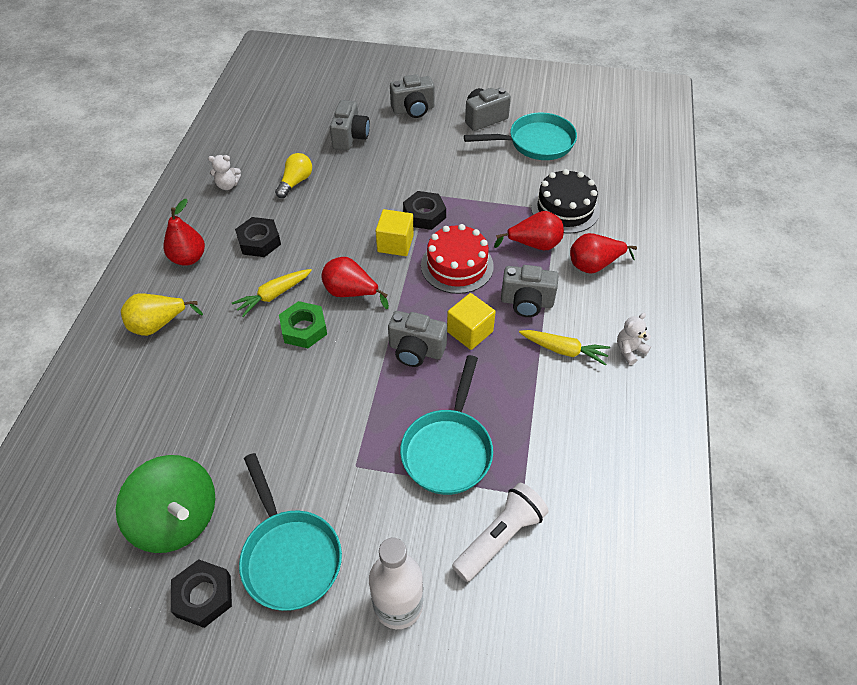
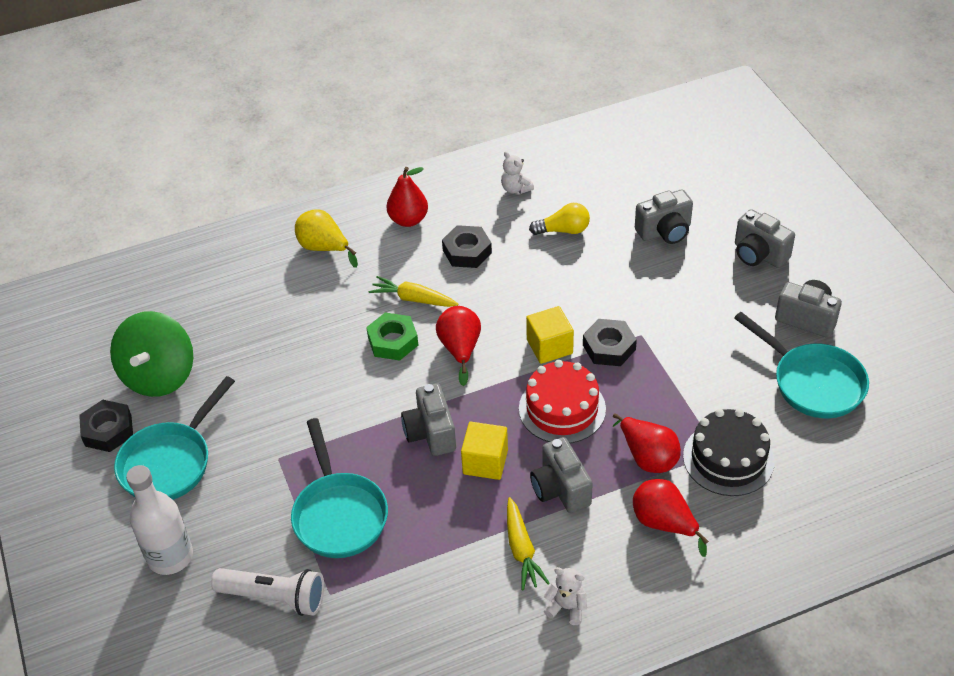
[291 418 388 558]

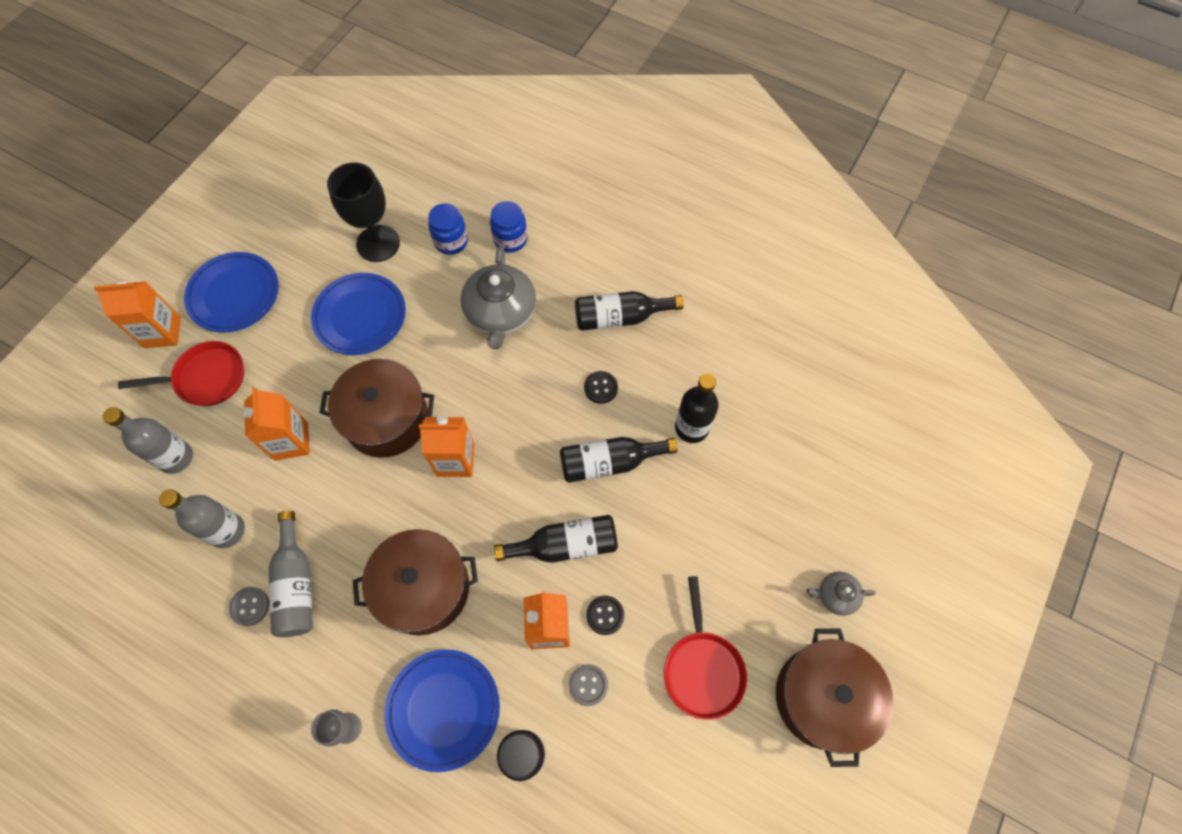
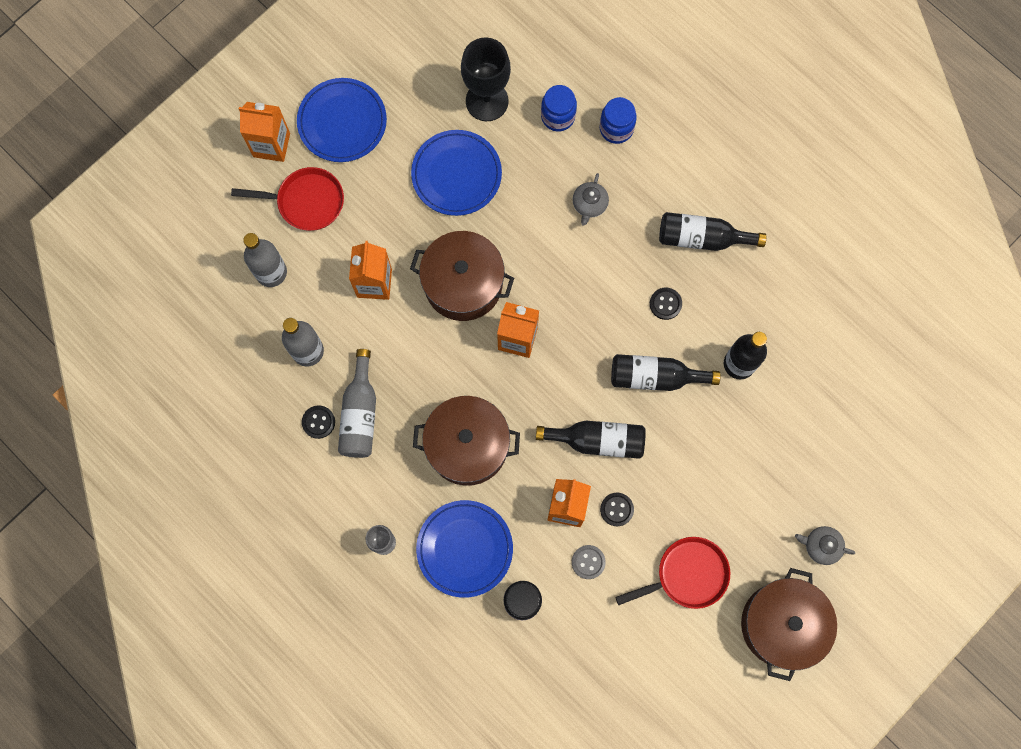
[302 405 335 439]
[573 173 609 226]
[615 537 730 609]

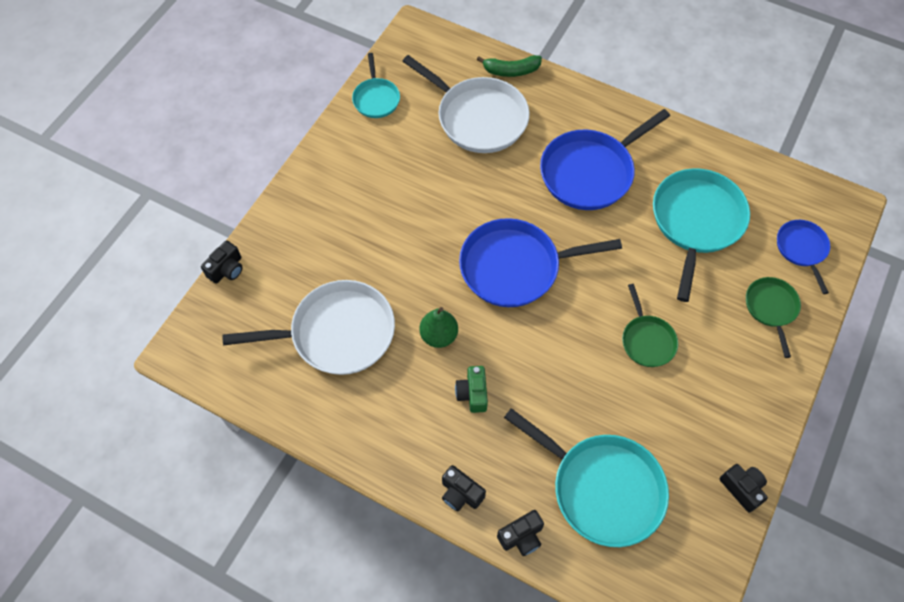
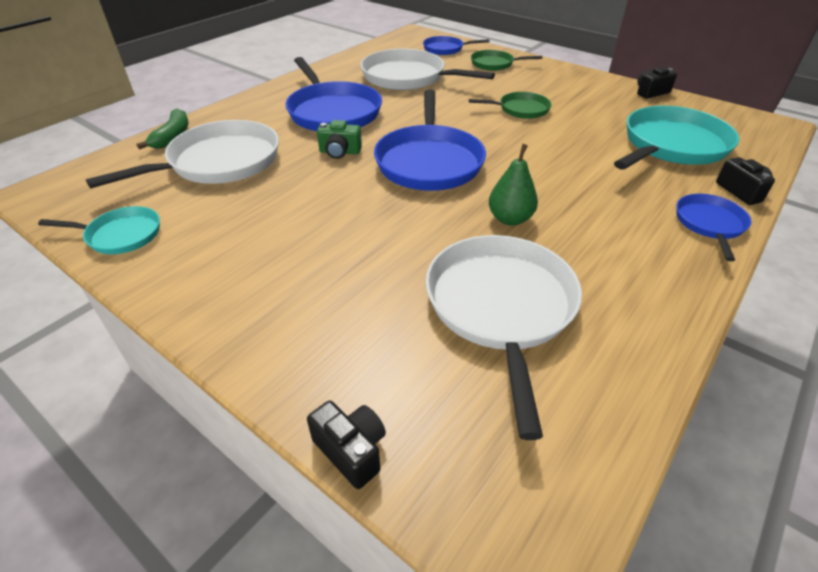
[317 120 362 159]
[360 49 495 90]
[676 194 752 261]

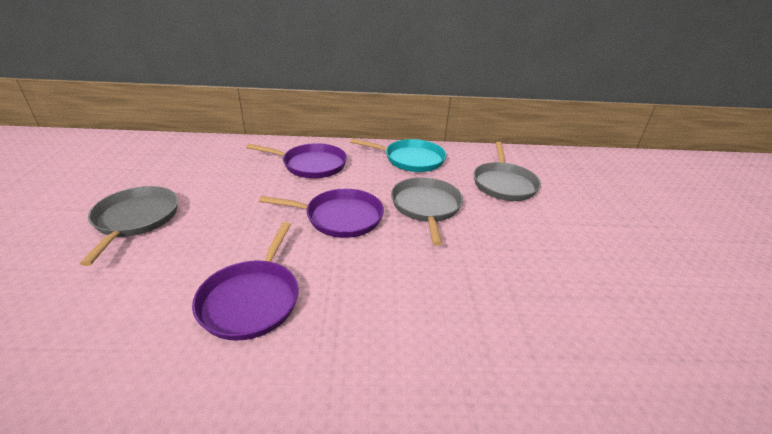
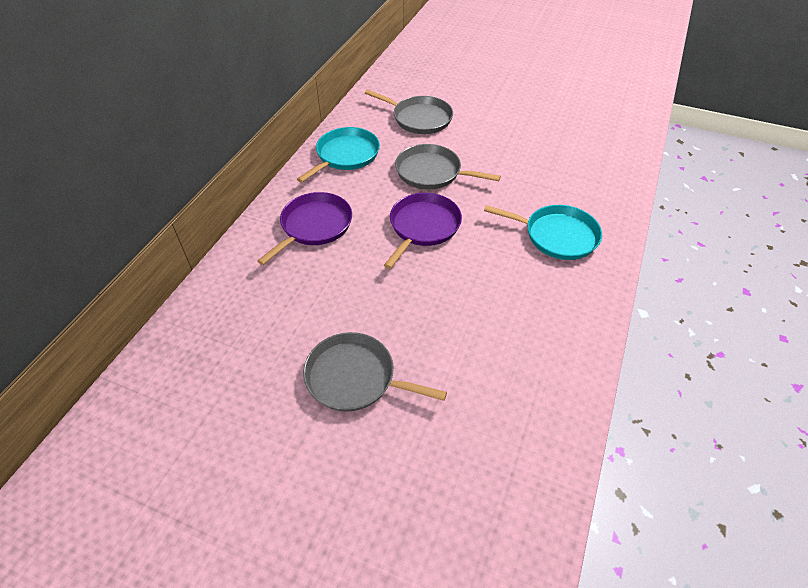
[484 205 602 260]
[192 222 299 341] (first image)

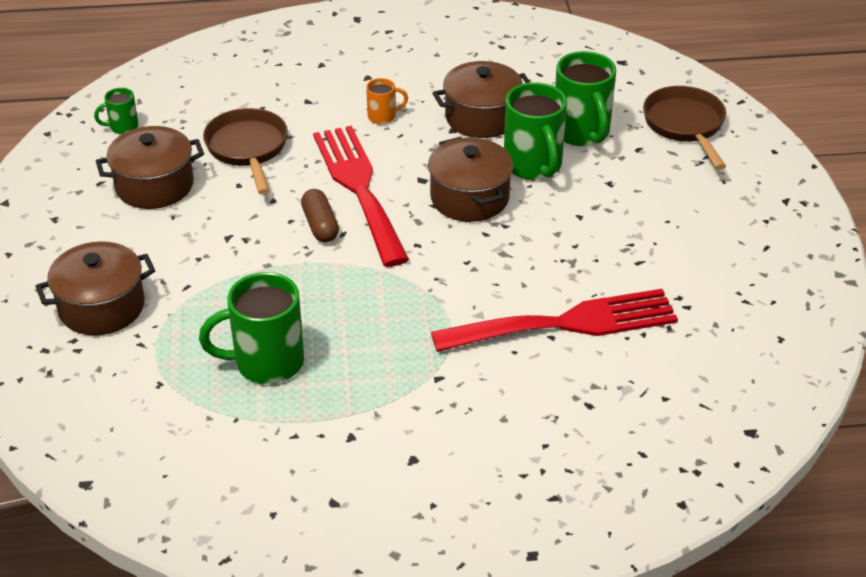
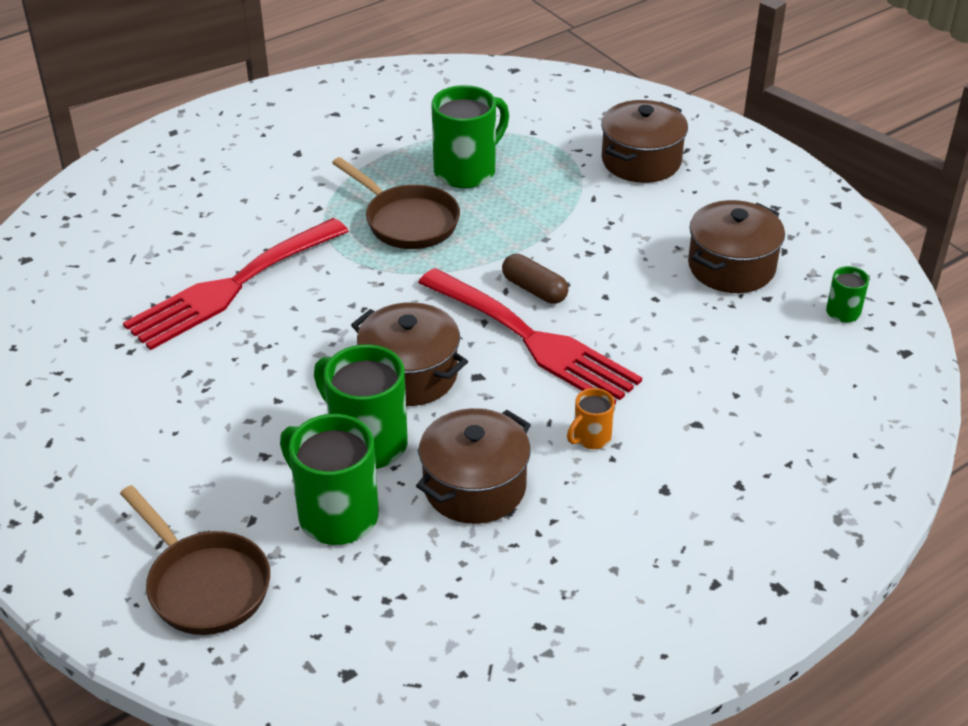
[332 157 460 249]

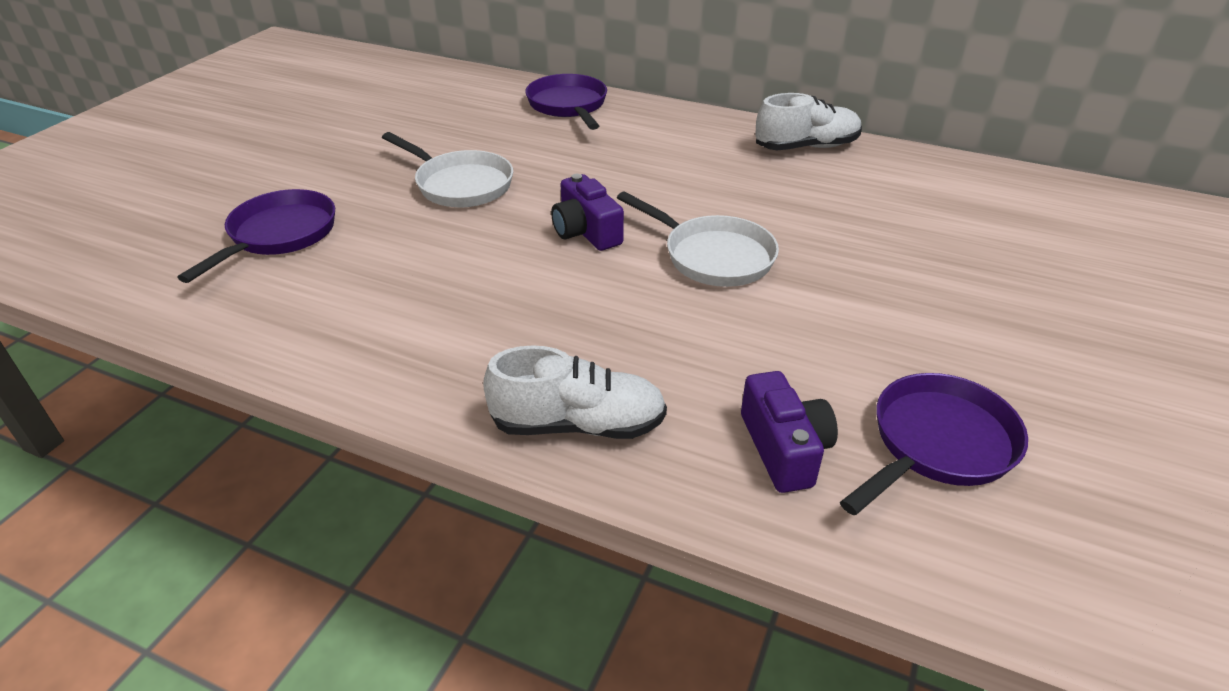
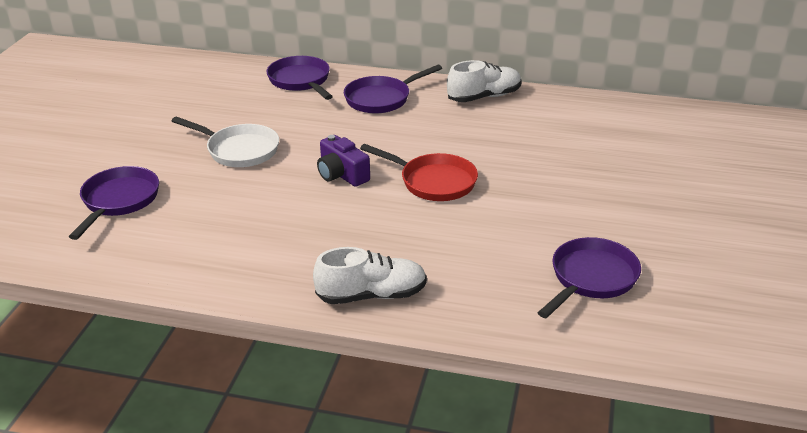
[344 65 442 113]
[360 144 478 201]
[741 371 838 493] (first image)

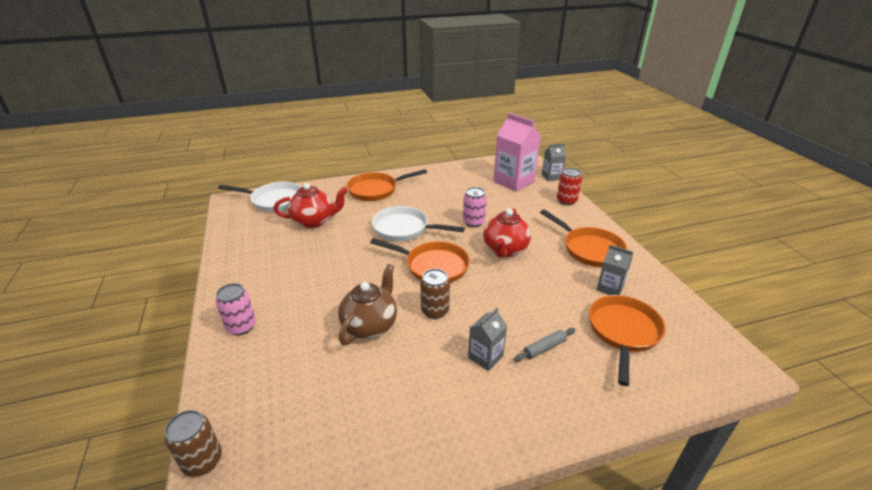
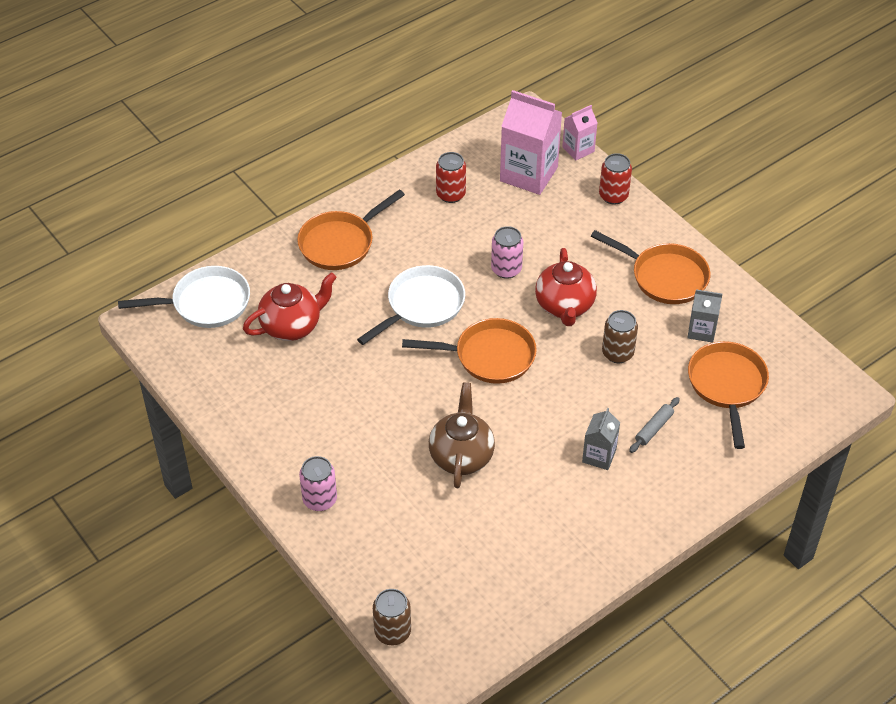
[357 265 465 345]
[436 152 466 203]
[562 105 597 160]
[602 310 638 363]

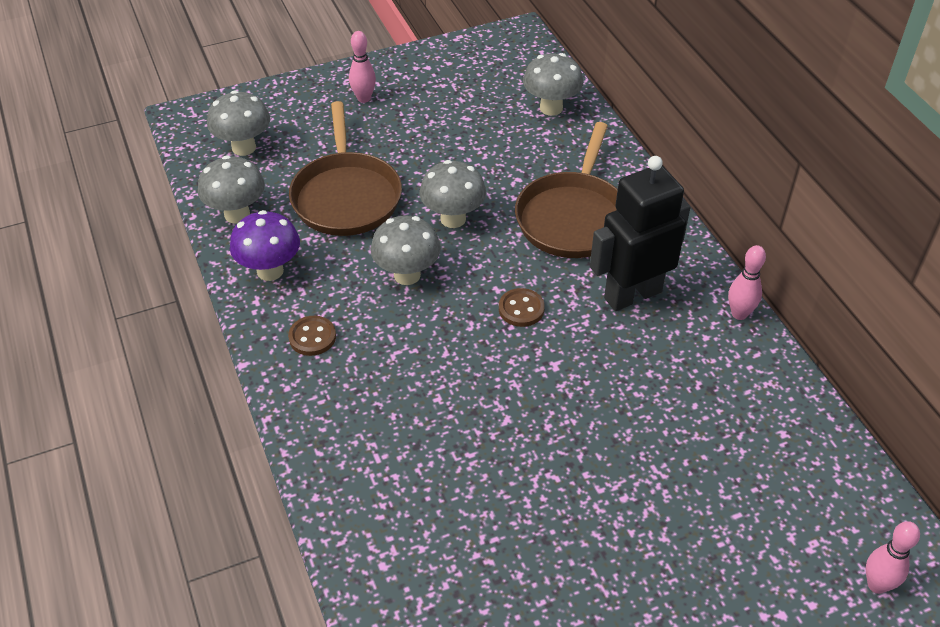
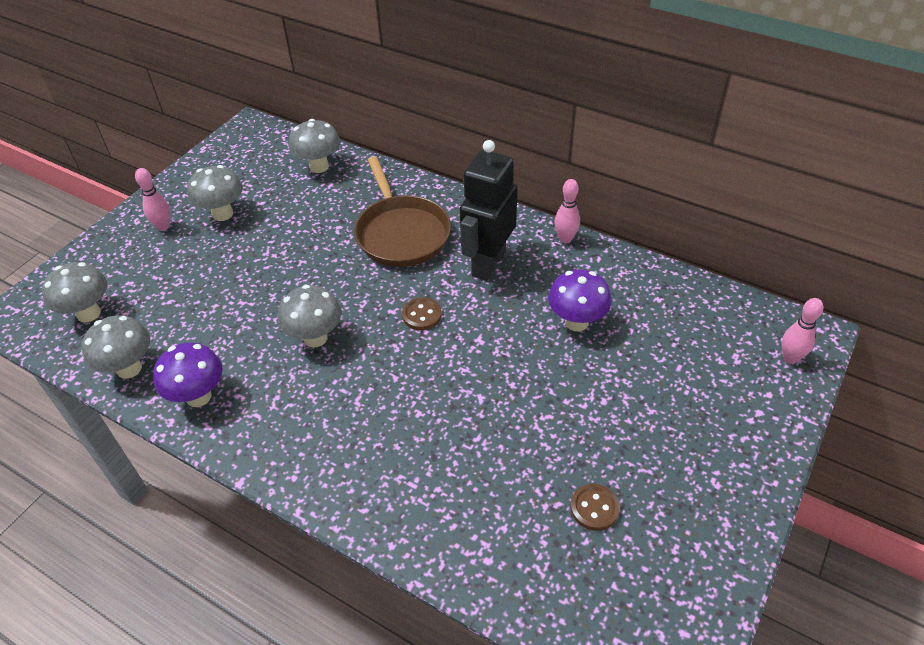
[187 165 243 221]
[548 269 612 331]
[570 484 620 531]
[289 101 402 236] (first image)

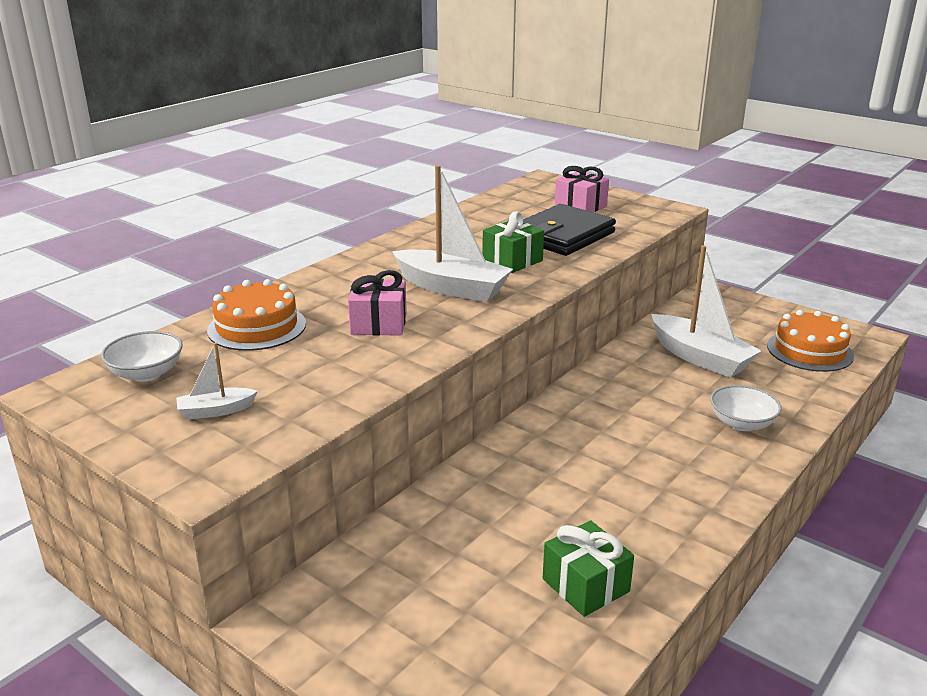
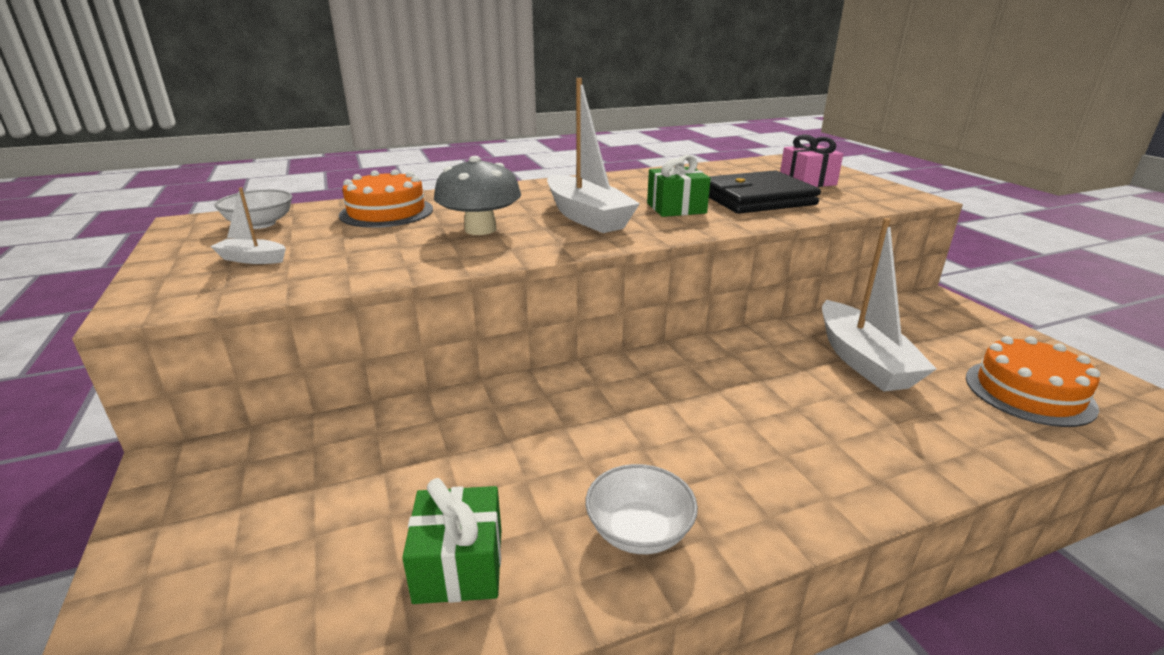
[434 156 521 235]
[585 464 698 554]

